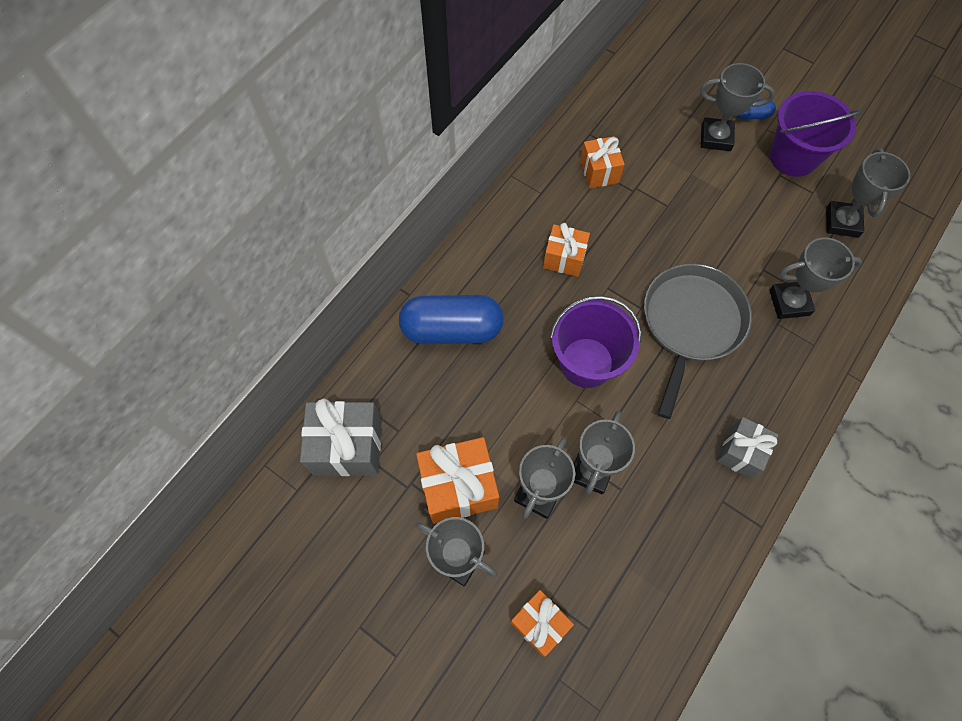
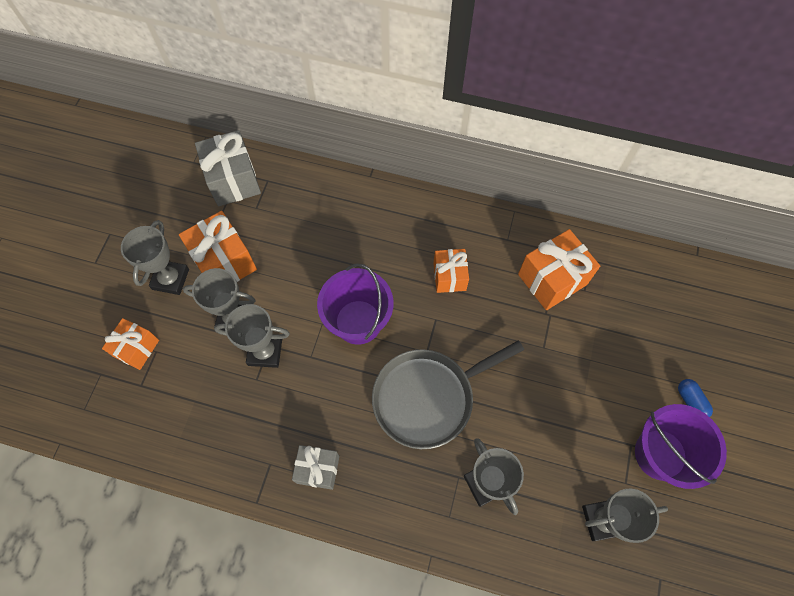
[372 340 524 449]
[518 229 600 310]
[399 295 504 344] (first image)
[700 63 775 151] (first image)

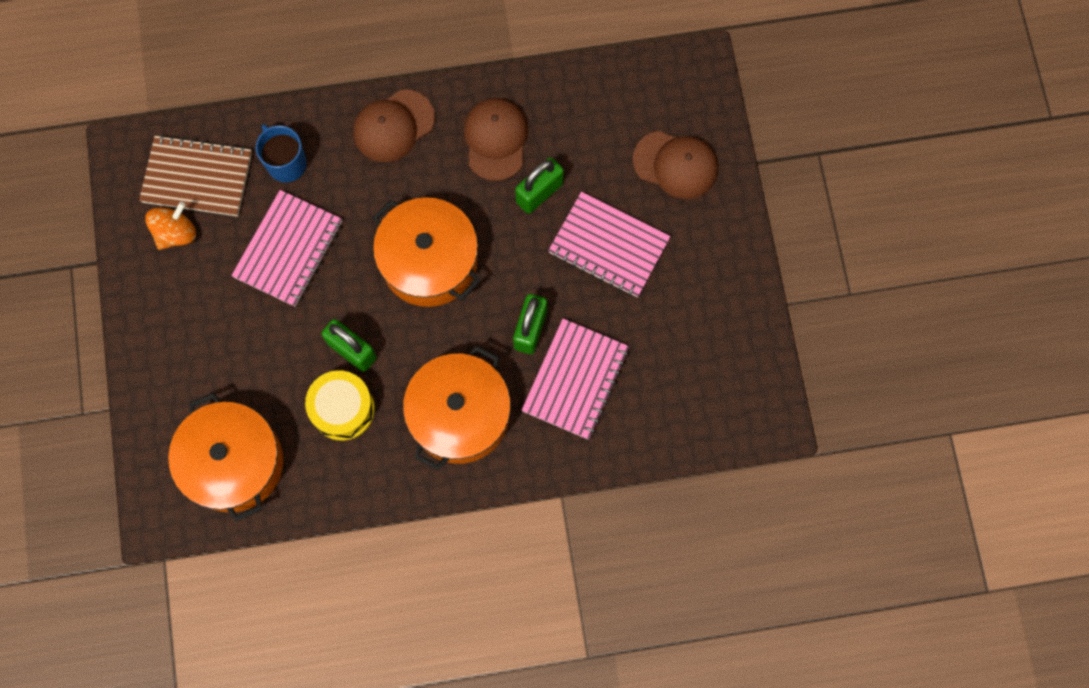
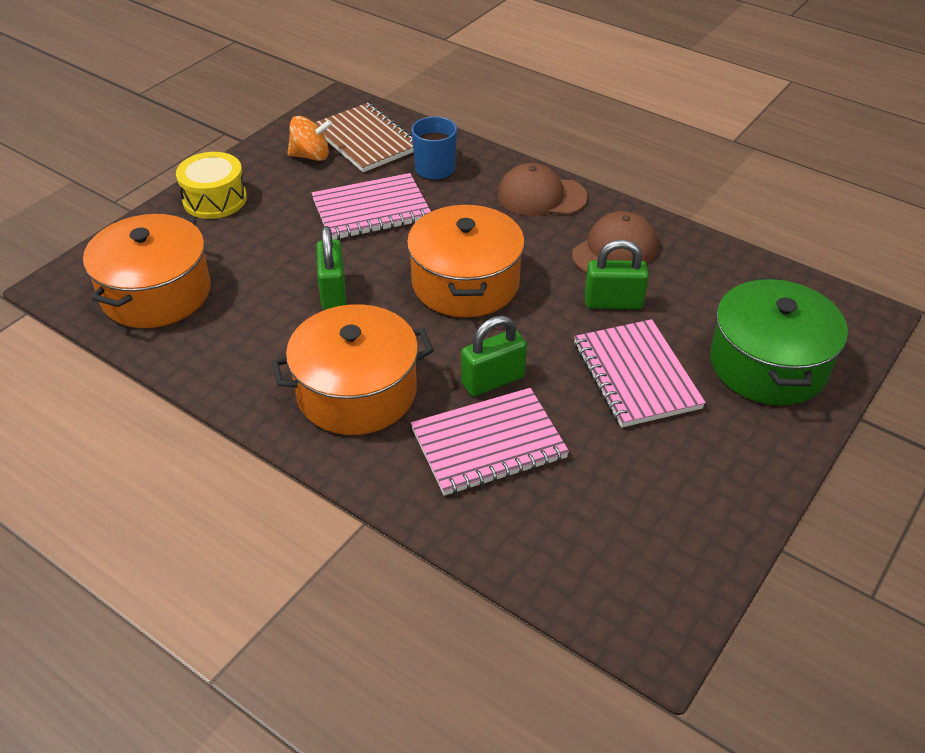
[176 152 247 219]
[710 278 848 405]

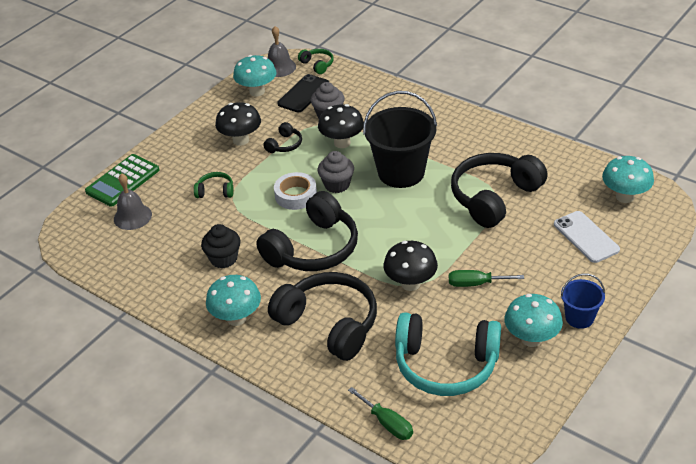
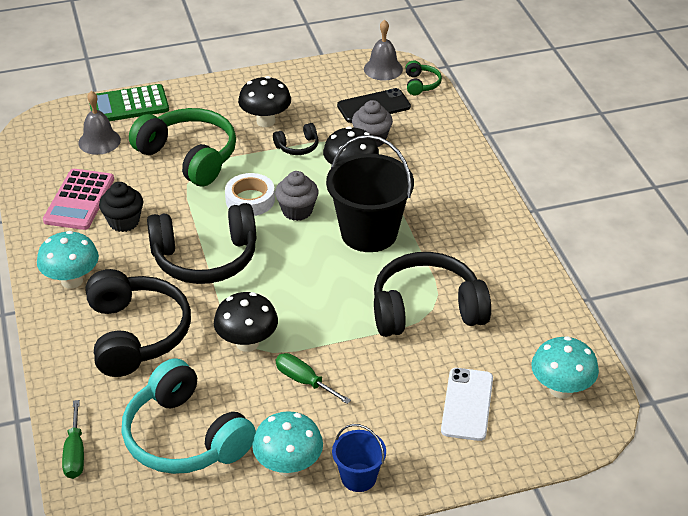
[43 169 114 230]
[129 108 236 187]
[233 55 276 97] (first image)

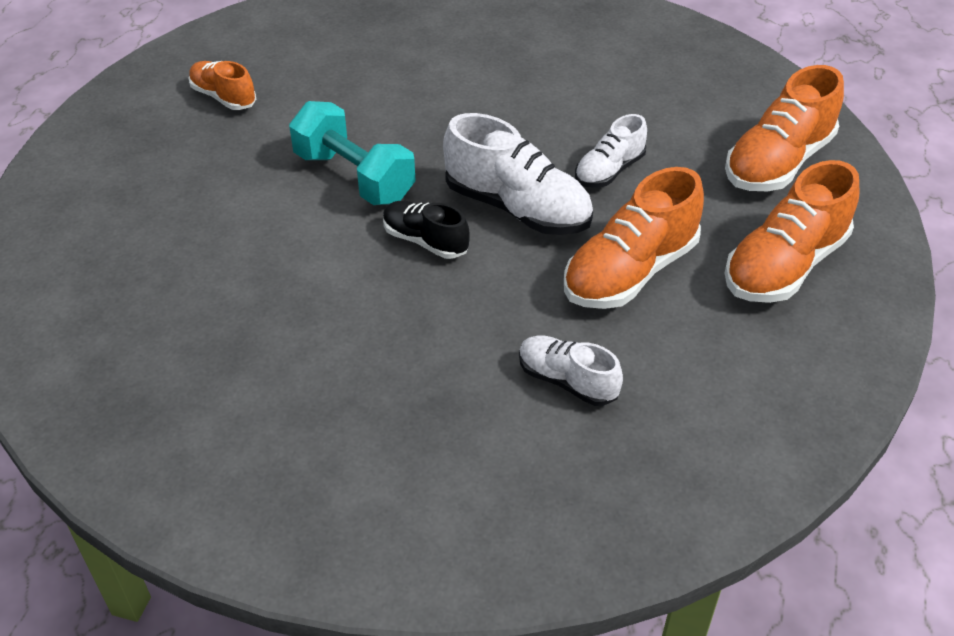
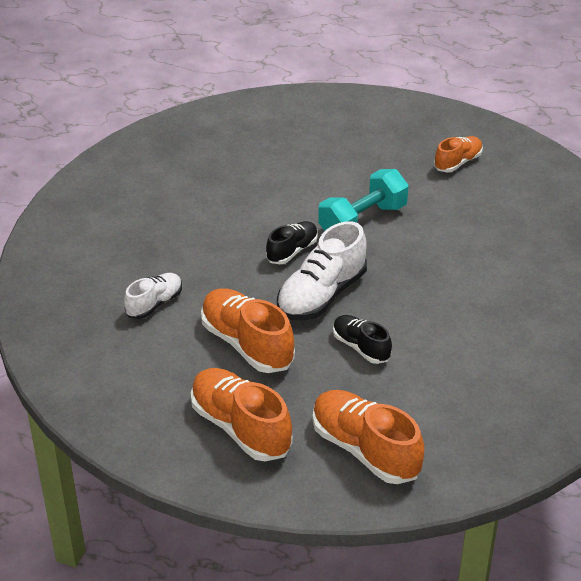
[333 315 392 364]

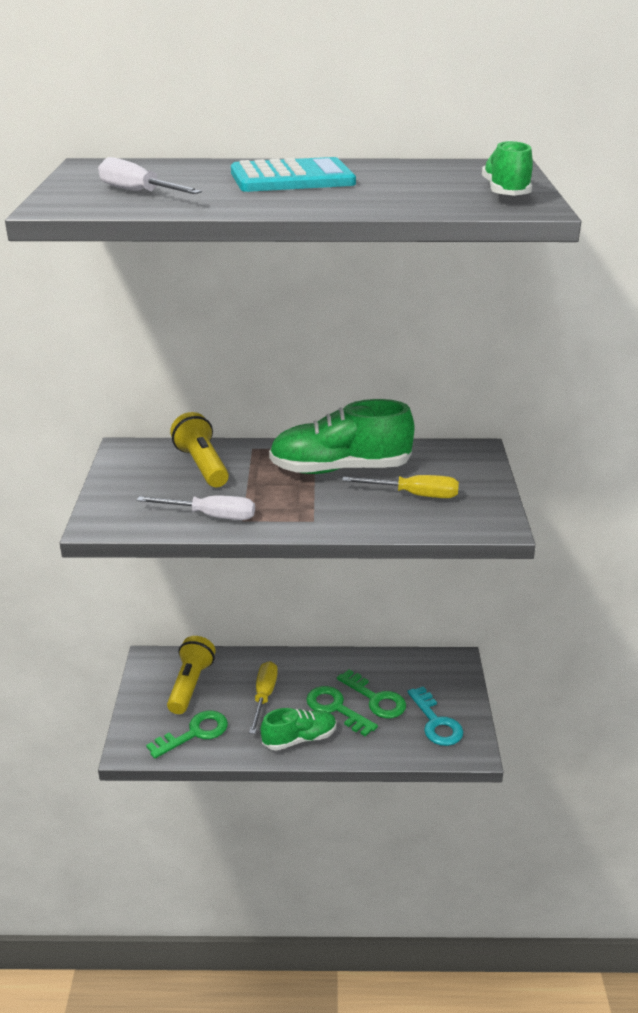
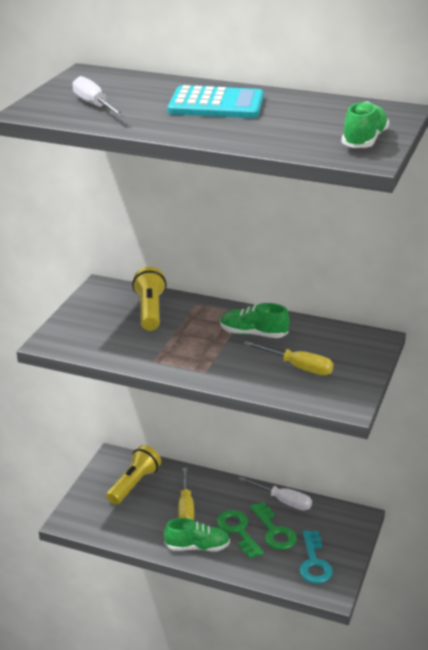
[178 468 194 521]
[220 303 290 338]
[238 477 312 510]
[146 711 228 759] (first image)

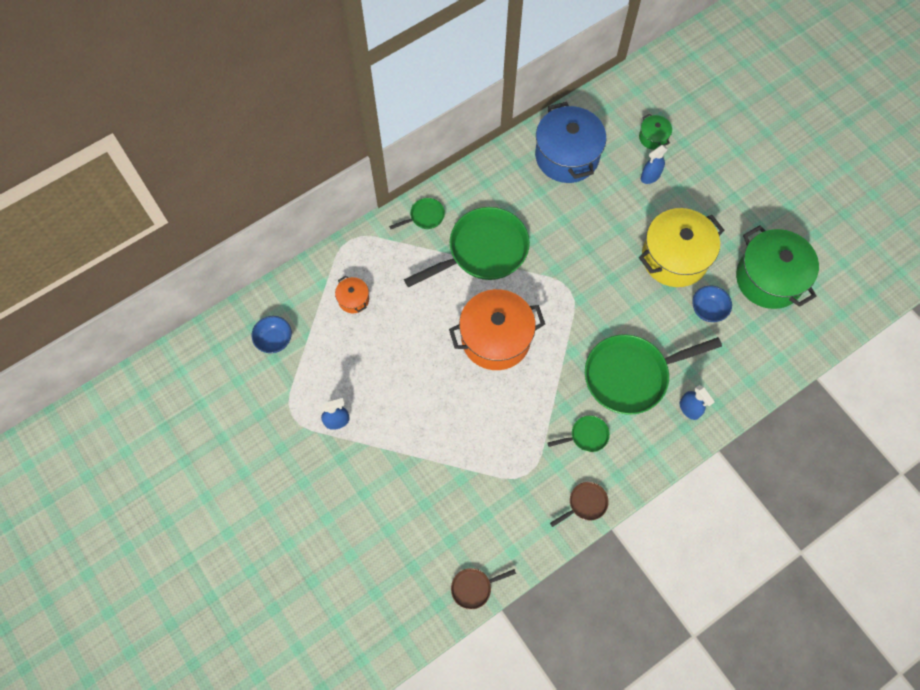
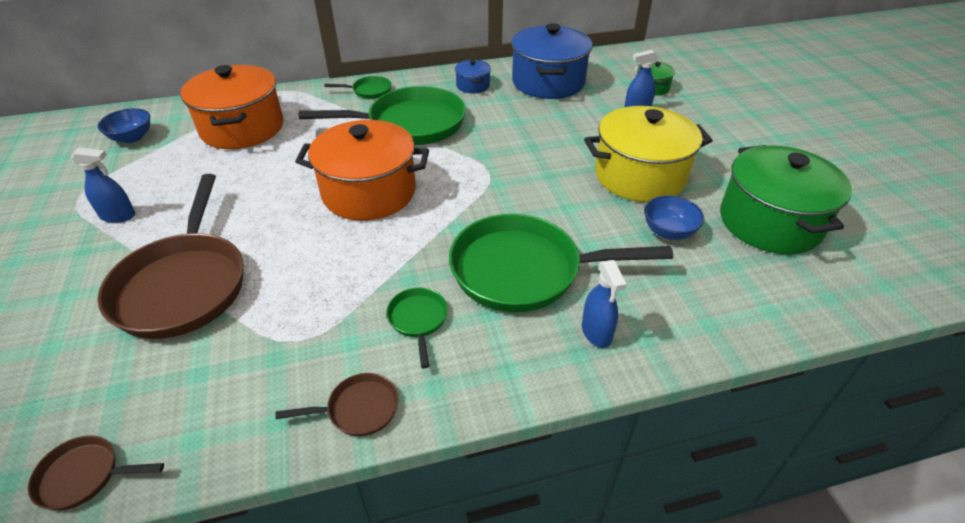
[97 174 244 339]
[181 65 283 149]
[386 288 448 369]
[455 60 491 93]

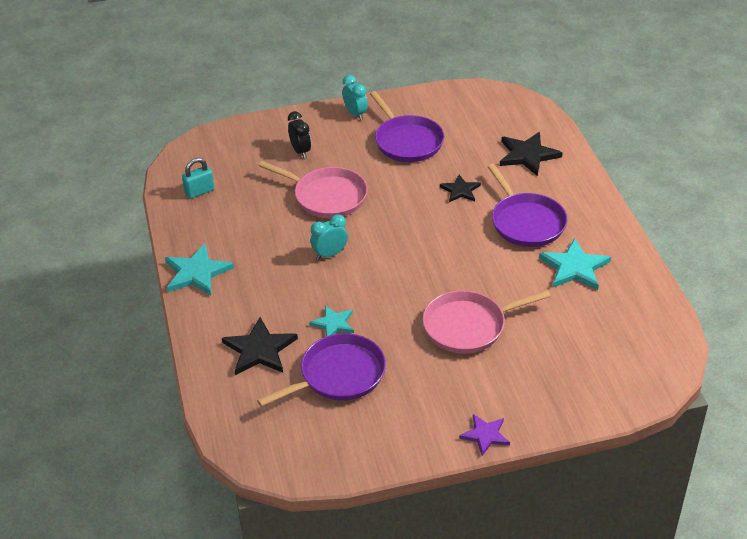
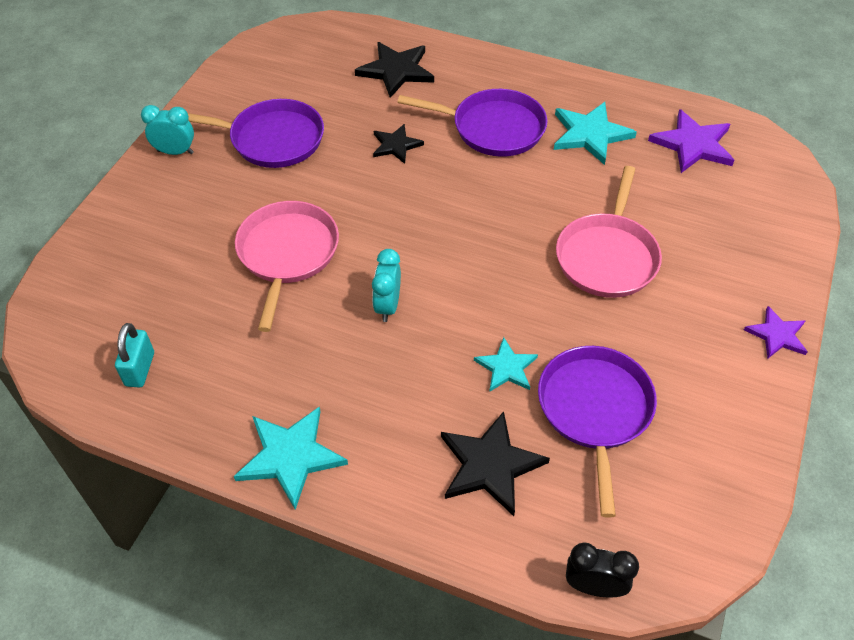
[235 201 339 332]
[566 542 639 598]
[648 109 734 173]

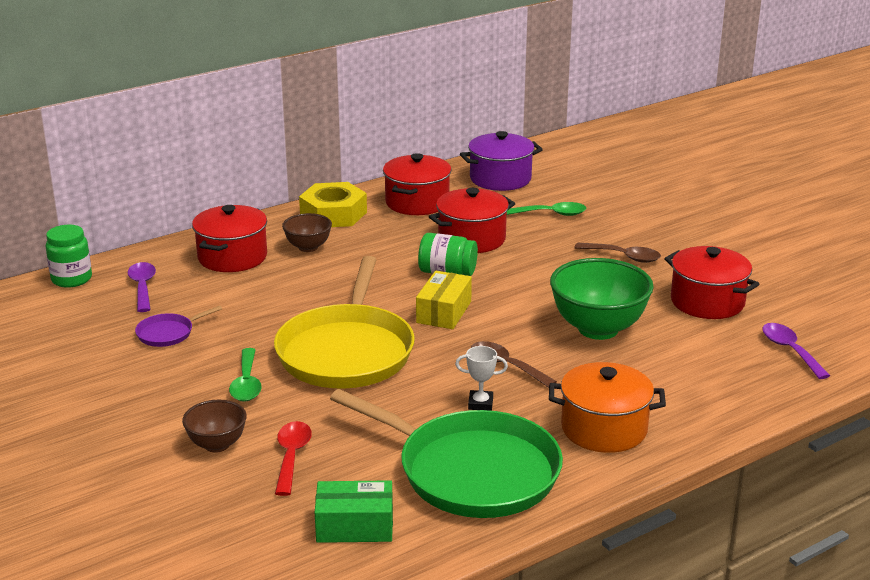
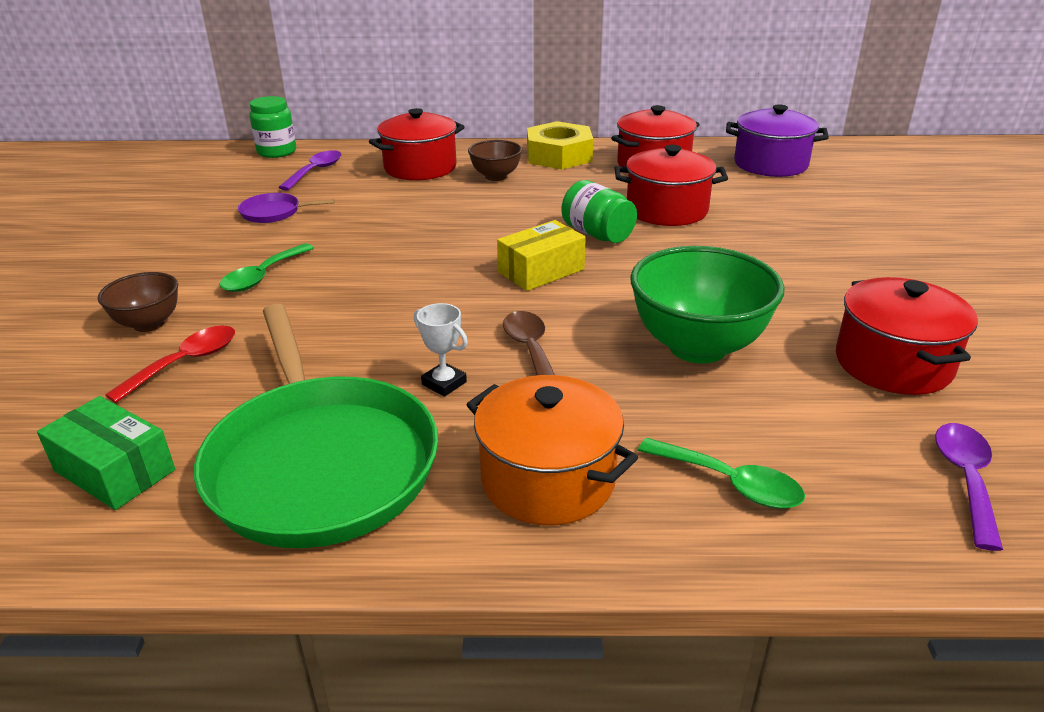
[638 438 805 509]
[274 256 415 388] (first image)
[575 243 661 263] (first image)

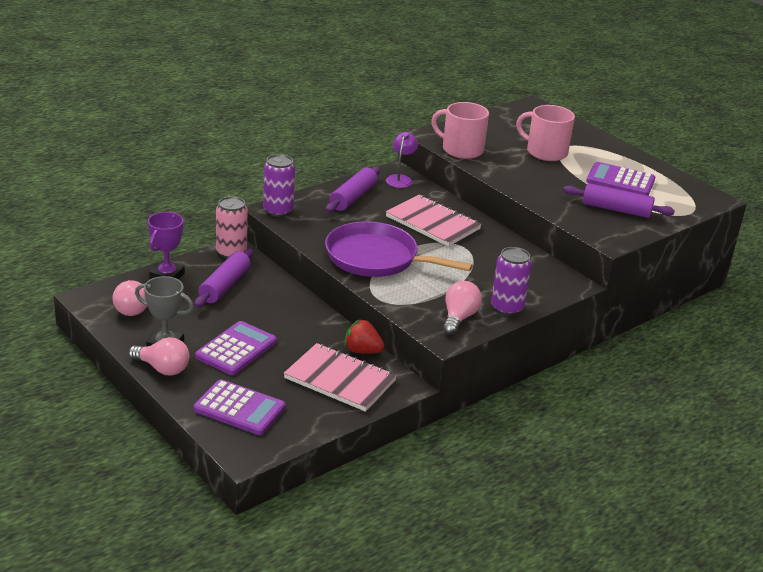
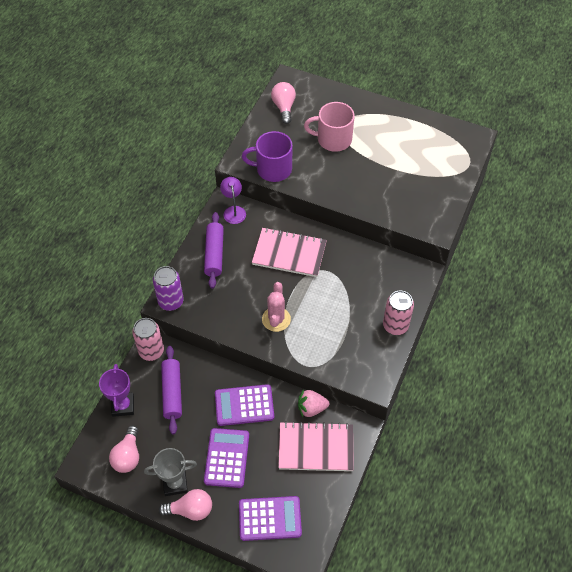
[215 384 274 426]
[242 131 293 182]
[262 282 291 332]
[271 82 296 124]
[298 389 329 417]
[383 290 414 335]
[563 183 675 218] (first image)

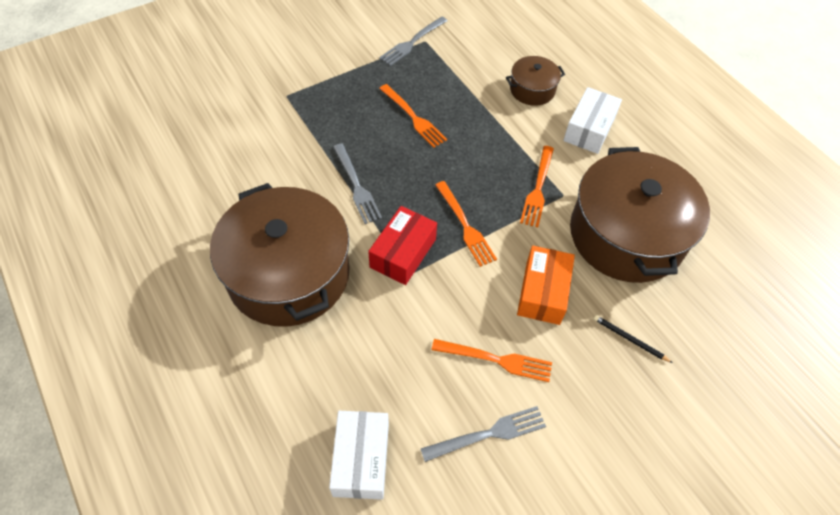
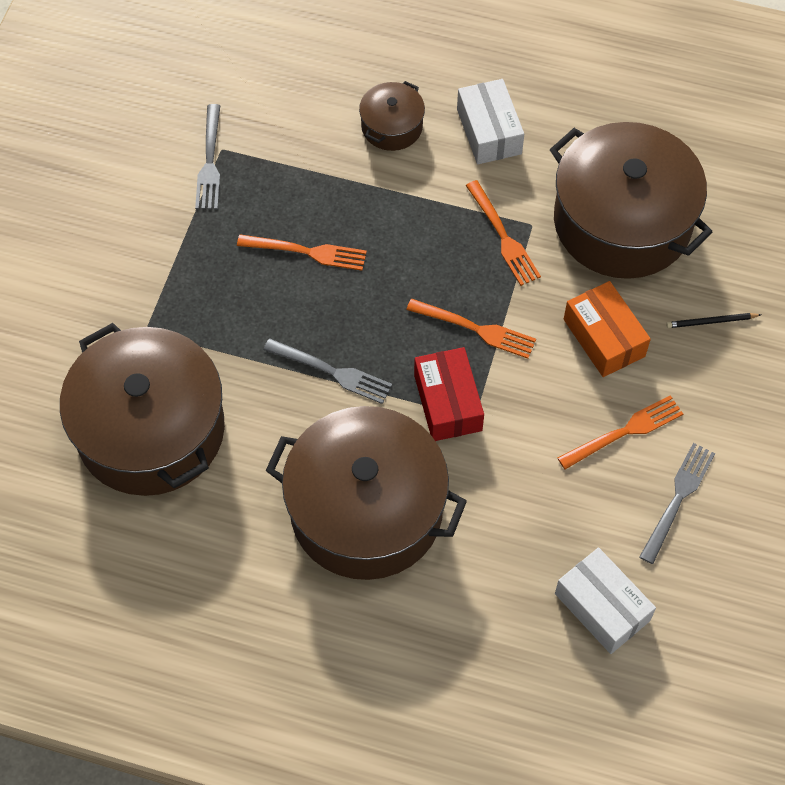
[60 323 225 496]

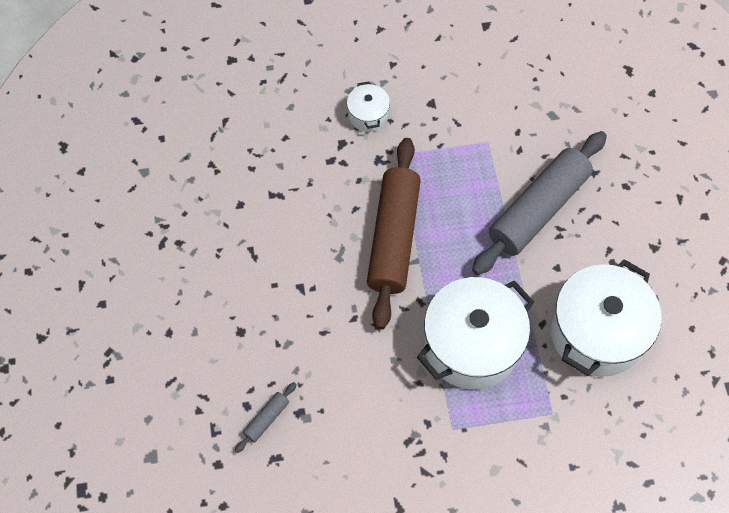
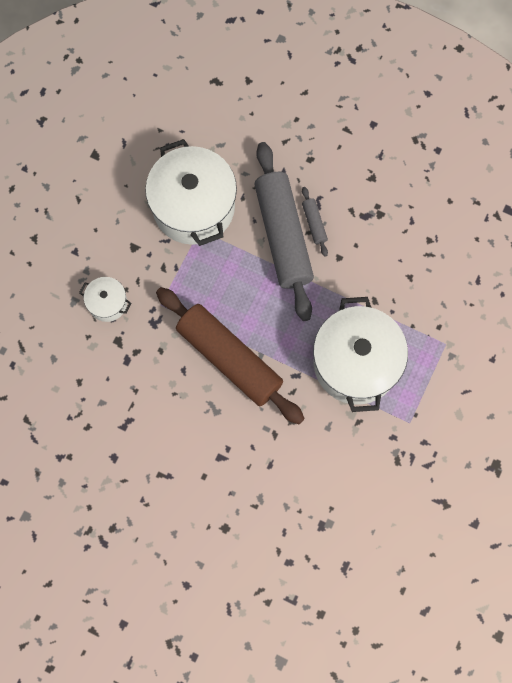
[145 139 237 246]
[302 187 328 257]

